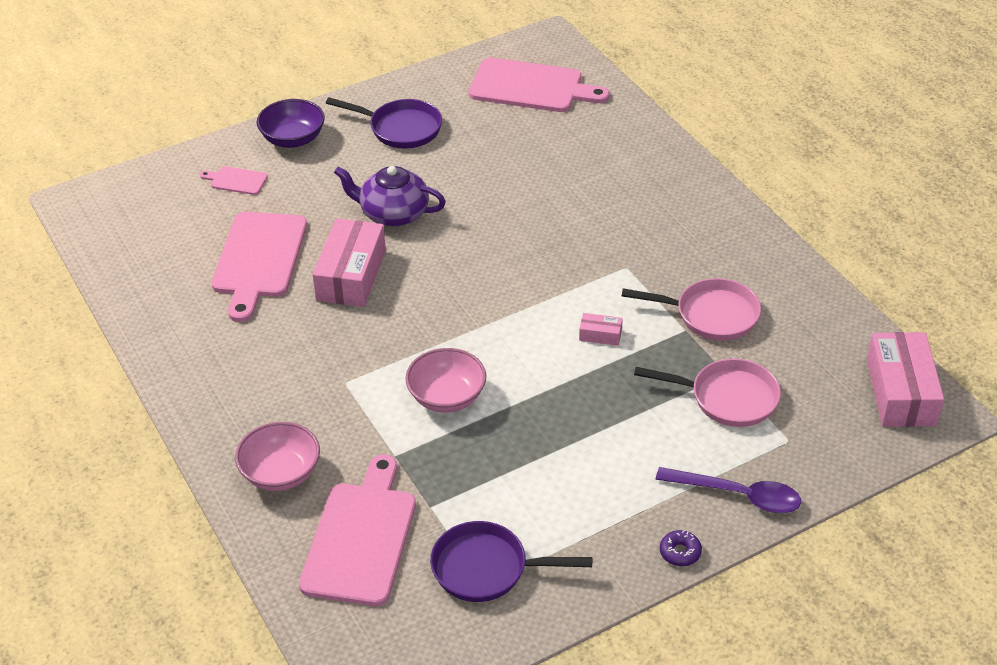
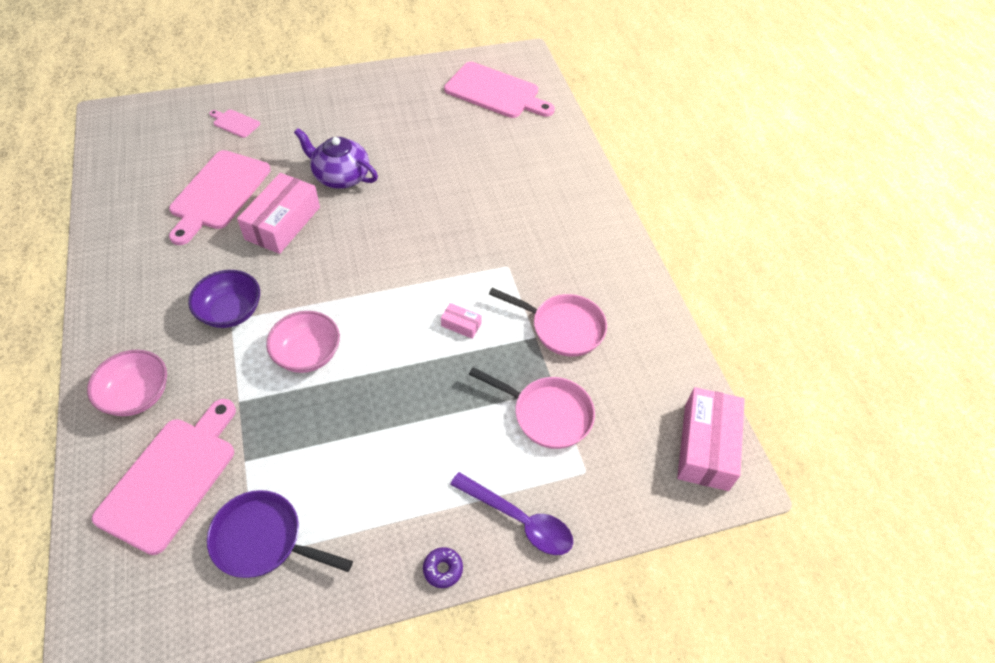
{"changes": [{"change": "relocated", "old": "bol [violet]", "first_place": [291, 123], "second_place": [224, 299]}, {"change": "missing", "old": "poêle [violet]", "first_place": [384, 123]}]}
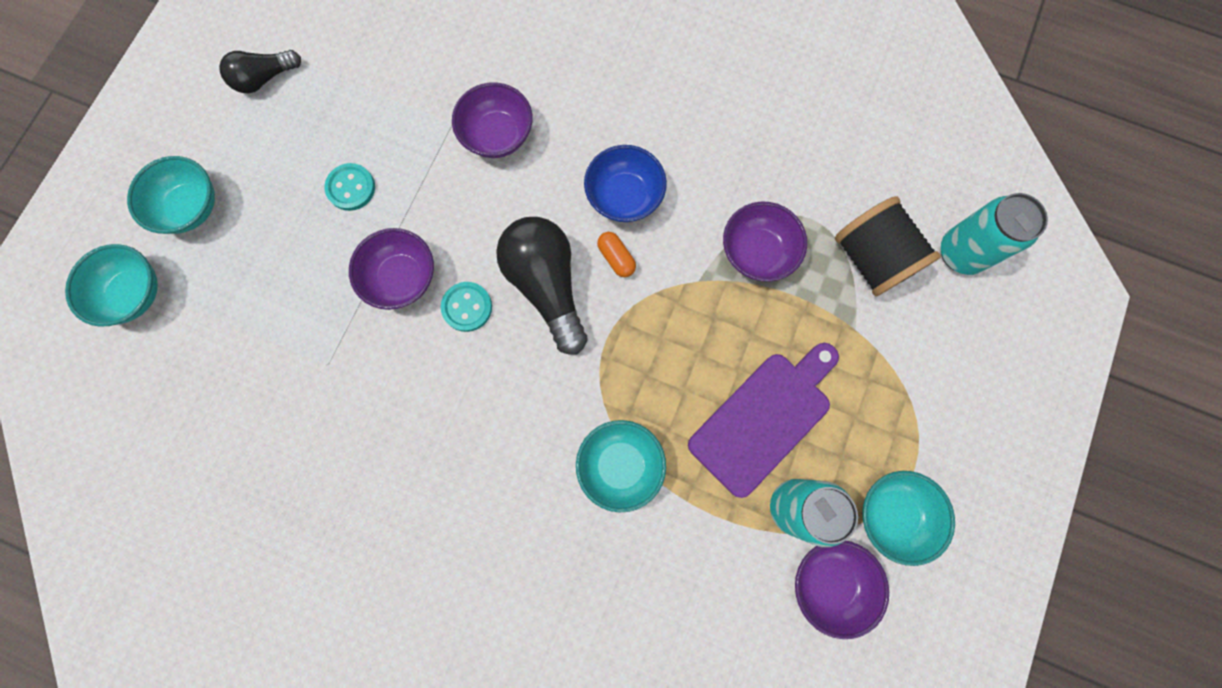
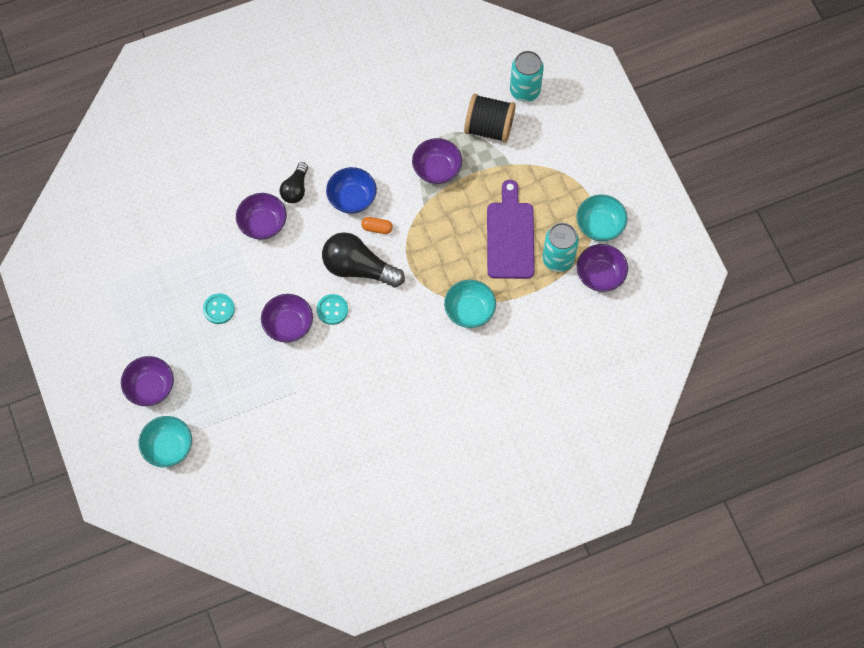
{"changes": [{"change": "colour", "old": "bol [turquoise]", "new": "bol [violet]", "first_place": [171, 195], "second_place": [147, 381]}, {"change": "relocated", "old": "ampoule [noir]", "first_place": [260, 71], "second_place": [294, 182]}]}
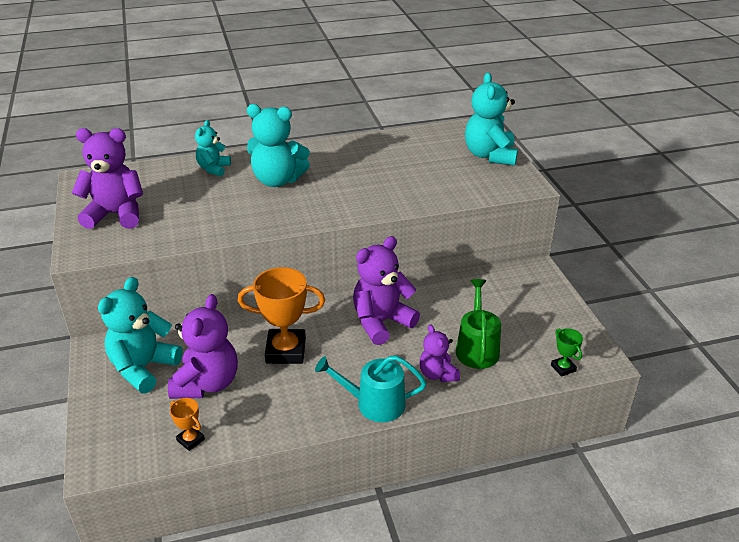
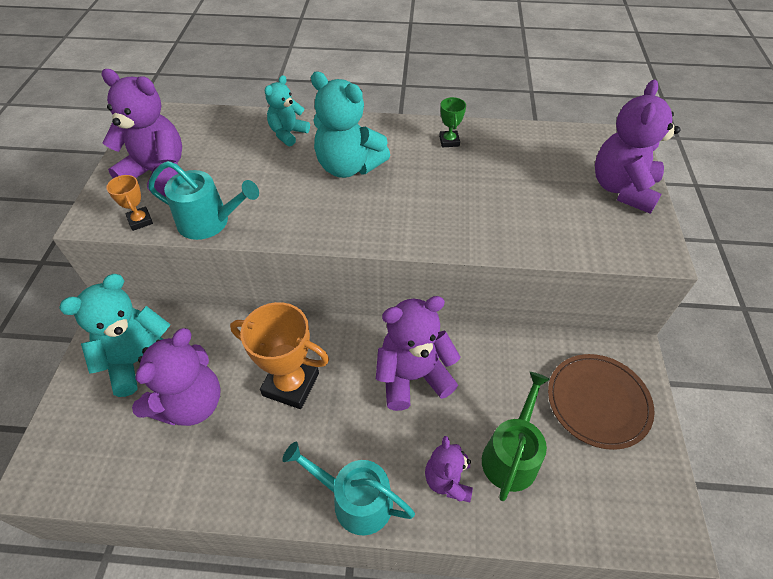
{"changes": [{"change": "relocated", "old": "trophée [orange]", "first_place": [187, 424], "second_place": [129, 203]}, {"change": "colour", "old": "ours en peluche [turquoise]", "new": "ours en peluche [violet]", "first_place": [491, 119], "second_place": [638, 147]}, {"change": "relocated", "old": "trophée [vert]", "first_place": [567, 352], "second_place": [452, 122]}, {"change": "appeared", "new": "arrosoir [turquoise]", "second_place": [203, 200]}, {"change": "appeared", "new": "assiette [marron]", "second_place": [601, 402]}]}
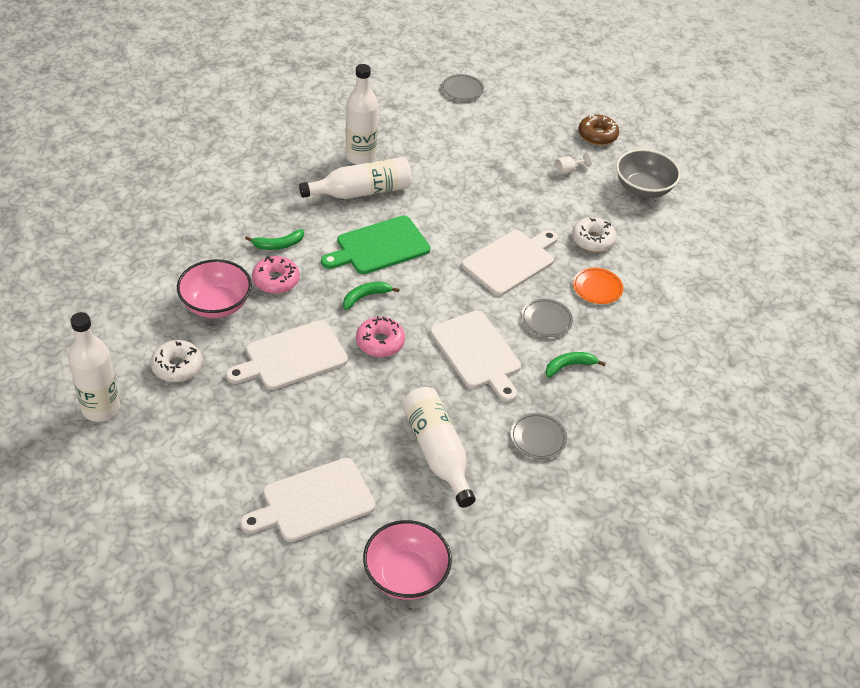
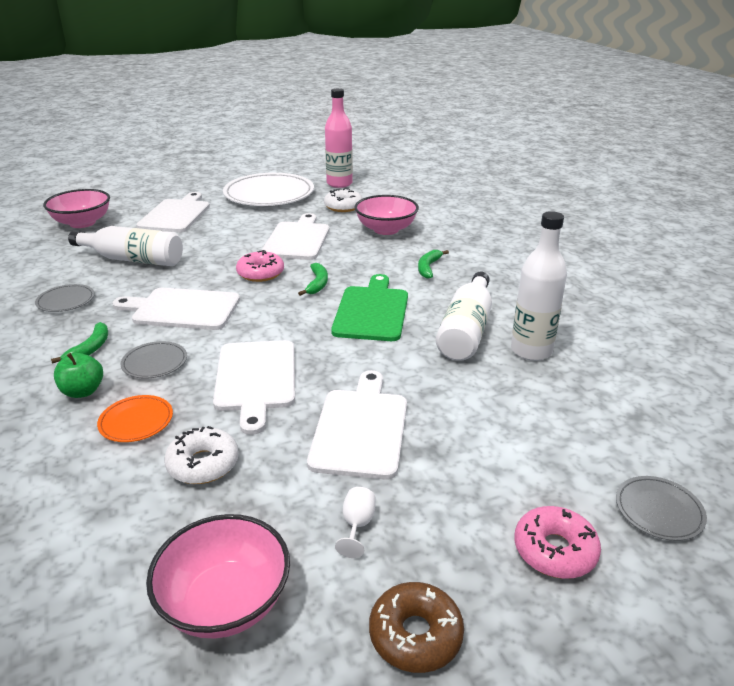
{"changes": [{"change": "colour", "old": "bouteille [blanc]", "new": "bouteille [rose]", "first_place": [94, 367], "second_place": [339, 138]}, {"change": "relocated", "old": "beignet [rose]", "first_place": [276, 275], "second_place": [557, 542]}, {"change": "colour", "old": "bol [gris]", "new": "bol [rose]", "first_place": [648, 173], "second_place": [218, 576]}, {"change": "appeared", "new": "pomme [vert]", "second_place": [78, 375]}, {"change": "appeared", "new": "assiette [blanc]", "second_place": [268, 189]}, {"change": "appeared", "new": "planche à découper [blanc]", "second_place": [357, 425]}]}
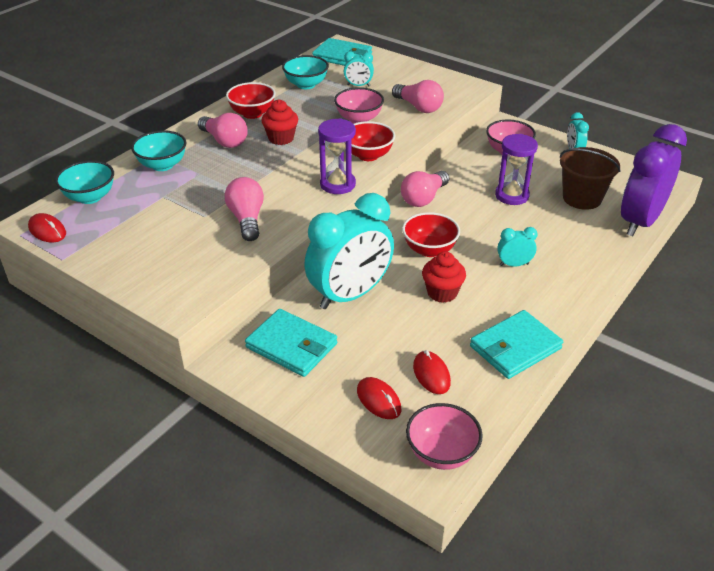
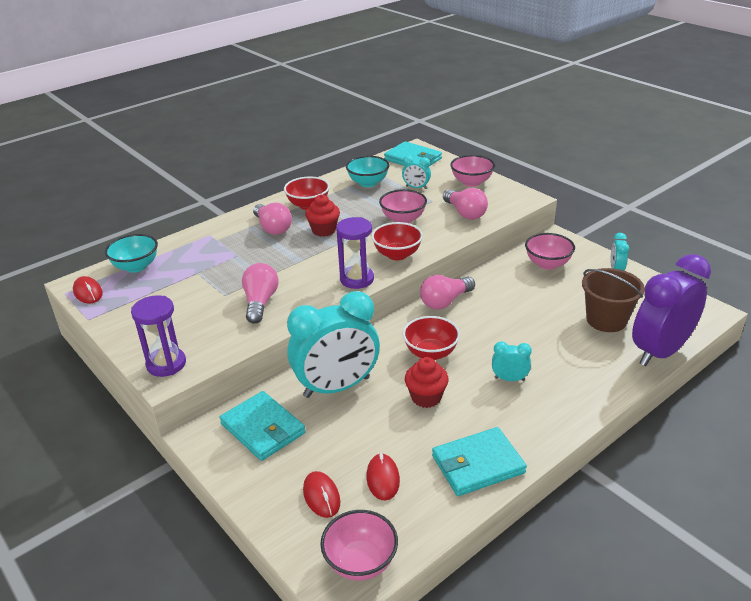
{"changes": [{"change": "missing", "old": "bol [turquoise]", "first_place": [158, 150]}, {"change": "relocated", "old": "sablier [violet]", "first_place": [516, 169], "second_place": [158, 336]}, {"change": "appeared", "new": "bol [rose]", "second_place": [472, 171]}]}
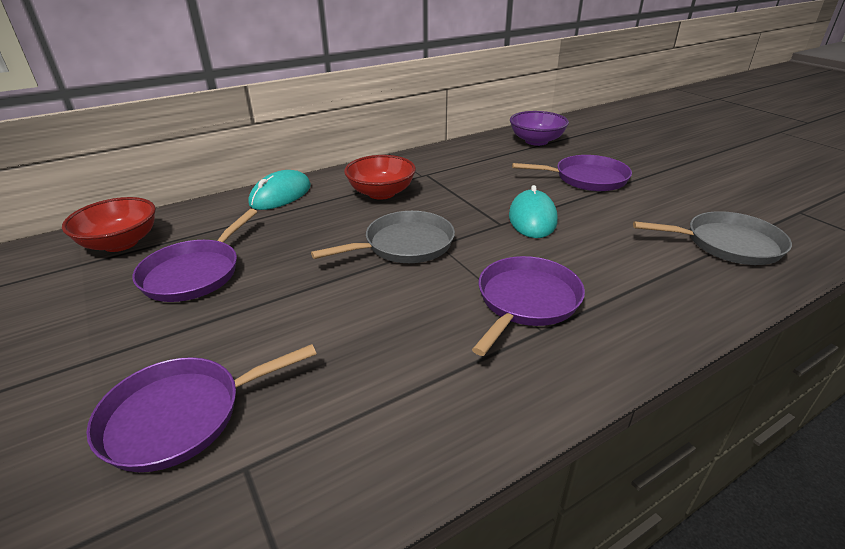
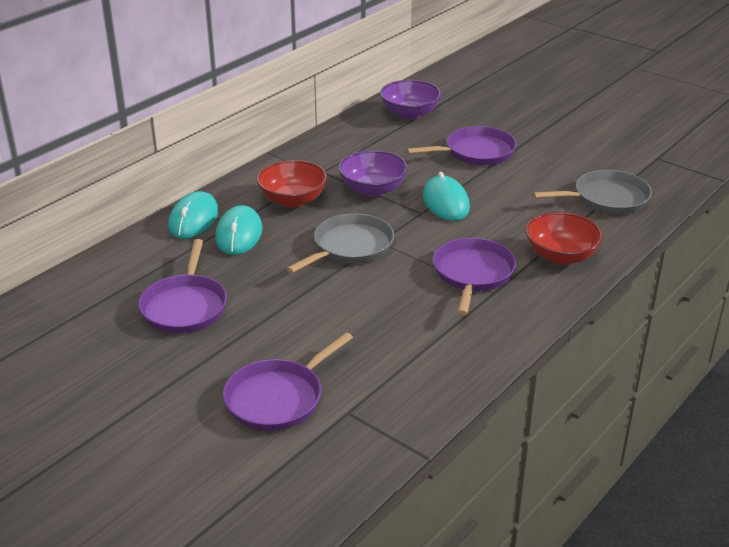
{"changes": [{"change": "relocated", "old": "bol [rouge]", "first_place": [109, 224], "second_place": [564, 238]}, {"change": "appeared", "new": "souris [turquoise]", "second_place": [239, 230]}, {"change": "appeared", "new": "bol [violet]", "second_place": [373, 173]}]}
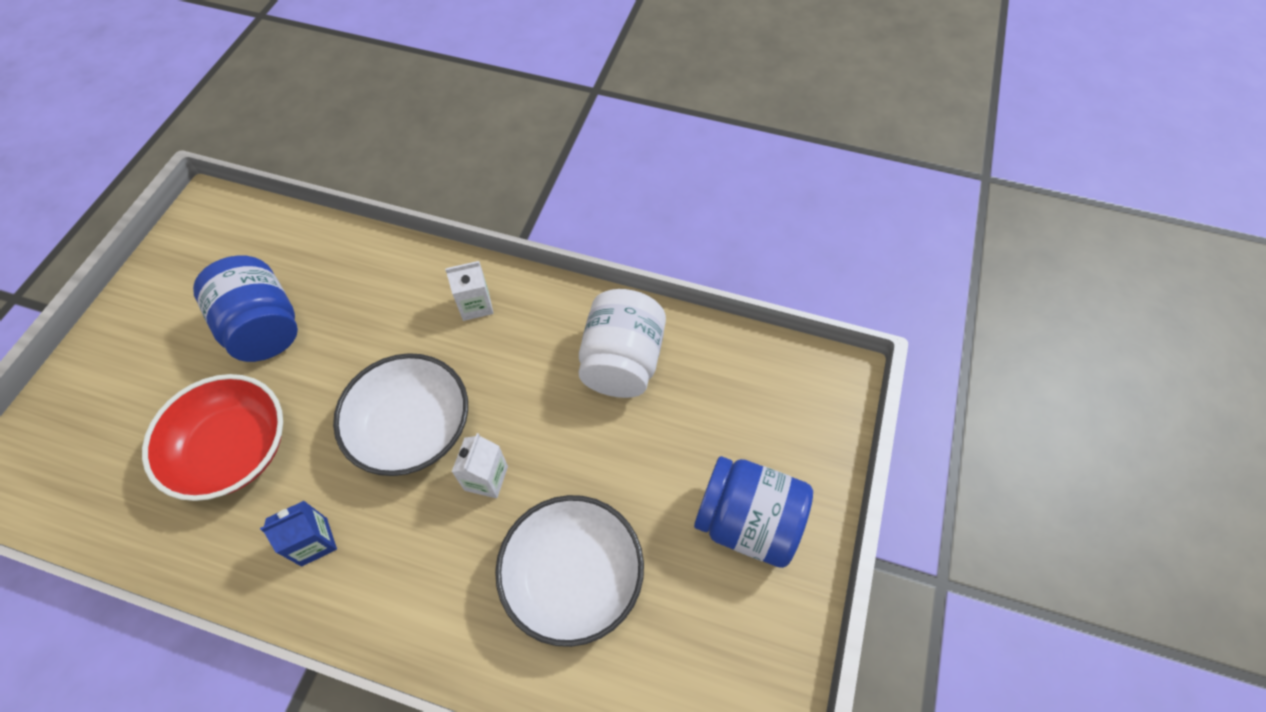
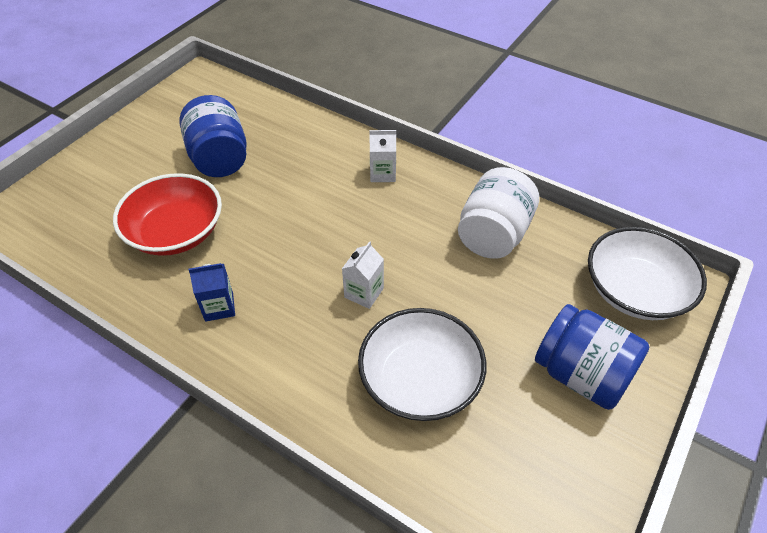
{"changes": [{"change": "relocated", "old": "bol [blanc]", "first_place": [400, 414], "second_place": [647, 273]}]}
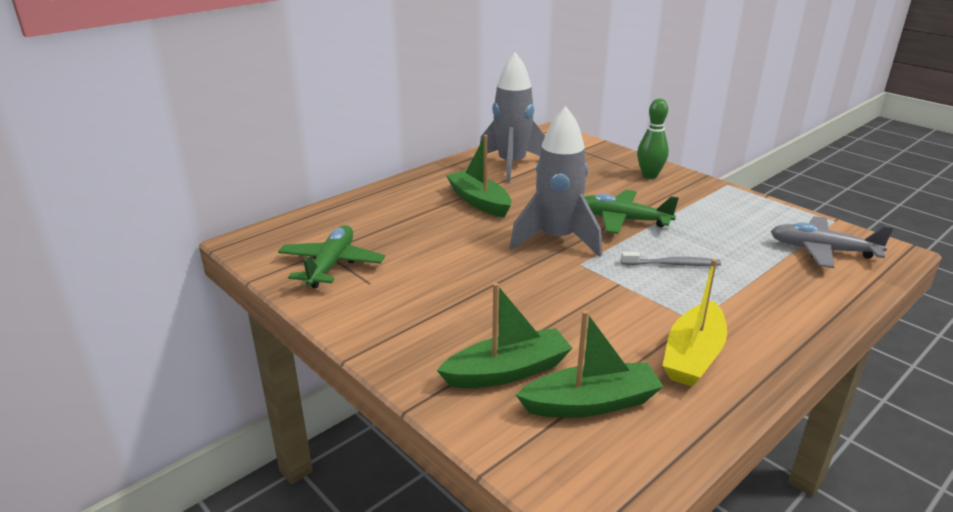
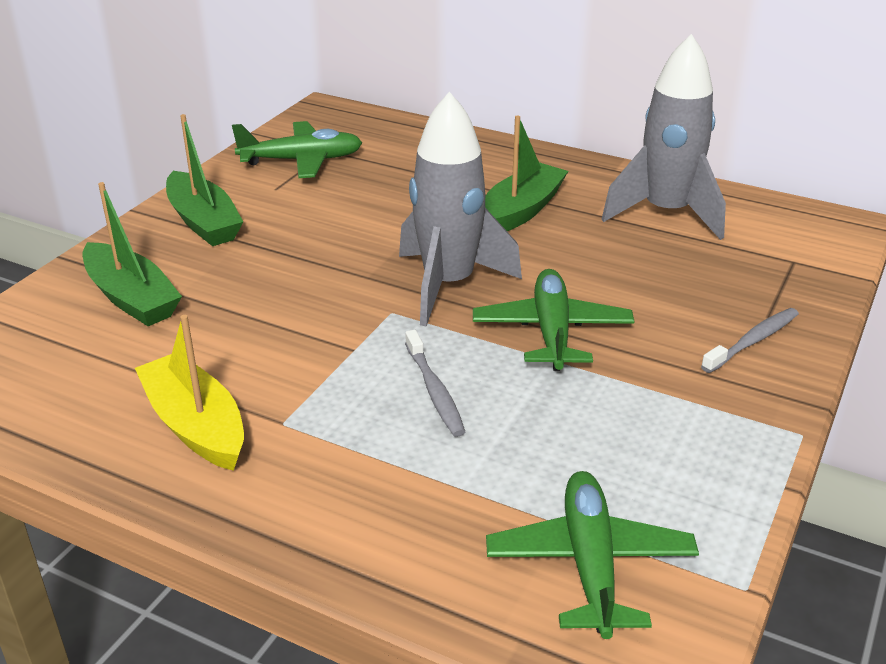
{"changes": [{"change": "relocated", "old": "bateau [vert]", "first_place": [590, 364], "second_place": [204, 180]}, {"change": "exchanged", "old": "quille [vert]", "new": "brosse à dents [gris]", "first_place": [653, 139], "second_place": [750, 340]}, {"change": "spun", "old": "bateau [jaune]", "first_place": [695, 323], "second_place": [189, 393], "degrees": 45}, {"change": "colour", "old": "avion [gris]", "new": "avion [vert]", "first_place": [832, 242], "second_place": [592, 555]}]}
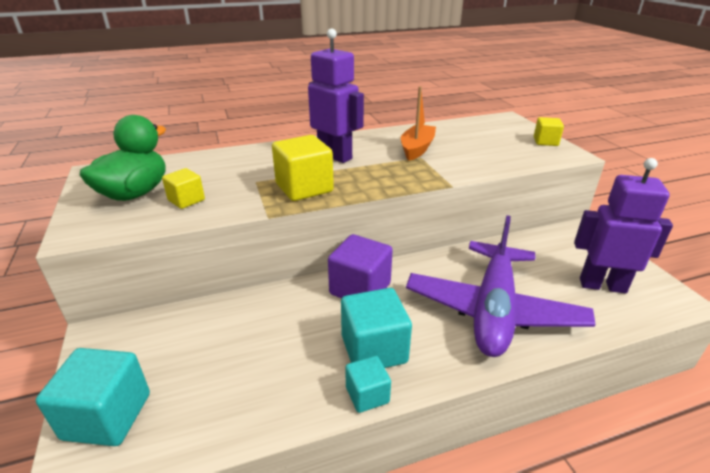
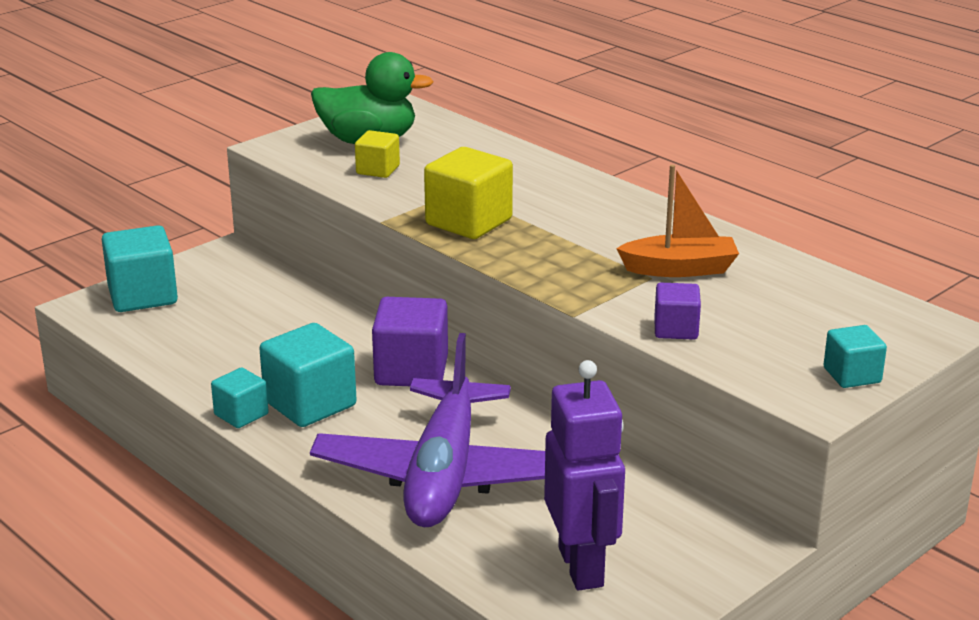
{"changes": [{"change": "missing", "old": "robot [violet]", "first_place": [336, 95]}, {"change": "spun", "old": "avion [violet]", "first_place": [501, 286], "second_place": [427, 430], "degrees": -75}, {"change": "colour", "old": "cube [jaune]", "new": "cube [turquoise]", "first_place": [549, 131], "second_place": [855, 356]}, {"change": "appeared", "new": "cube [violet]", "second_place": [677, 311]}]}
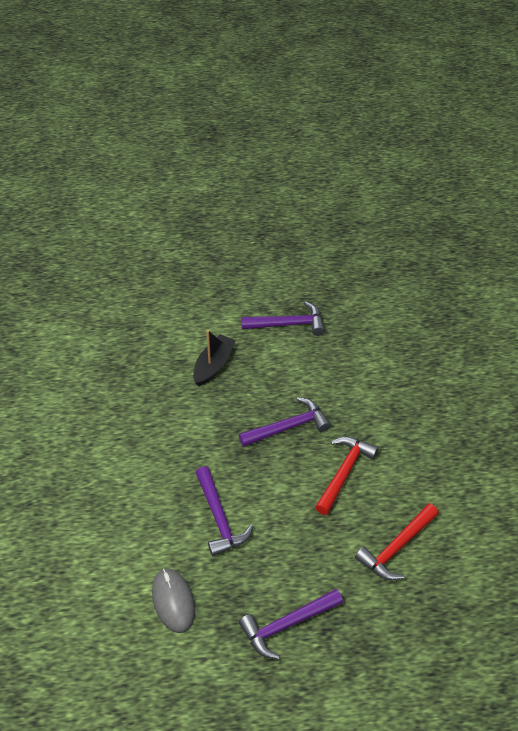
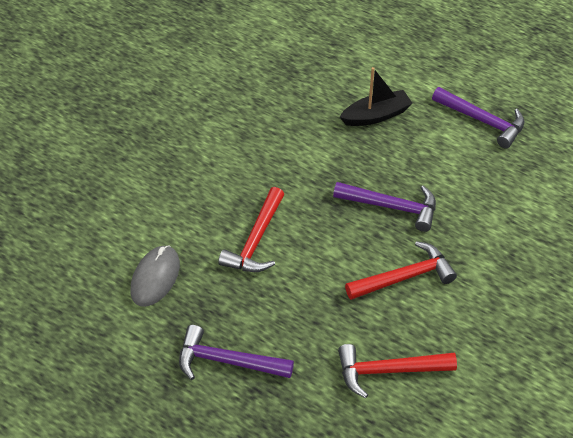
{"changes": [{"change": "colour", "old": "marteau [violet]", "new": "marteau [rouge]", "first_place": [225, 511], "second_place": [251, 229]}]}
